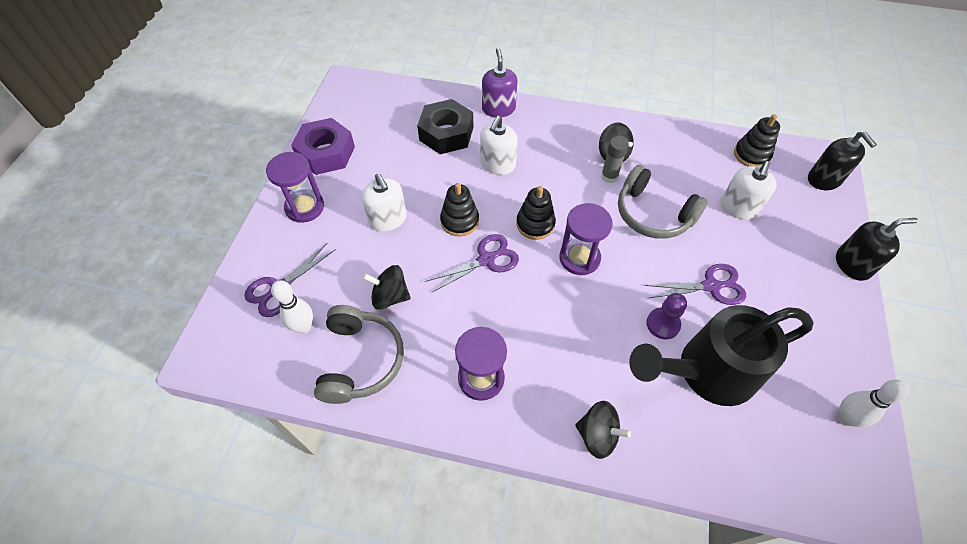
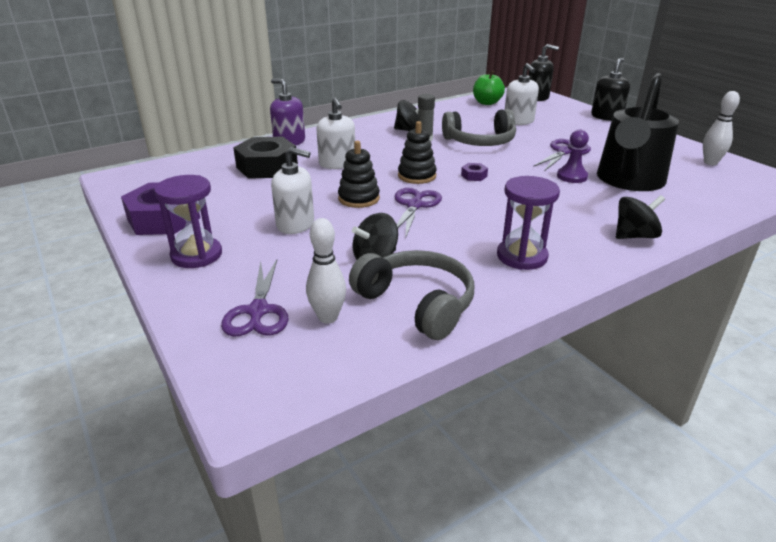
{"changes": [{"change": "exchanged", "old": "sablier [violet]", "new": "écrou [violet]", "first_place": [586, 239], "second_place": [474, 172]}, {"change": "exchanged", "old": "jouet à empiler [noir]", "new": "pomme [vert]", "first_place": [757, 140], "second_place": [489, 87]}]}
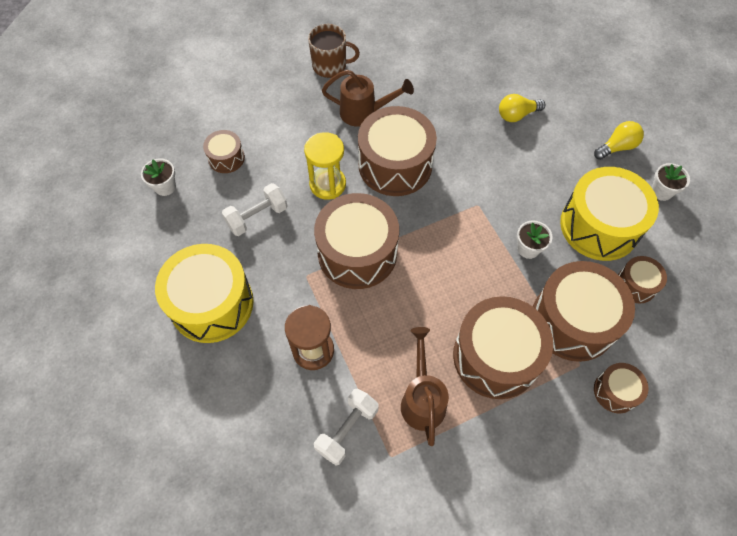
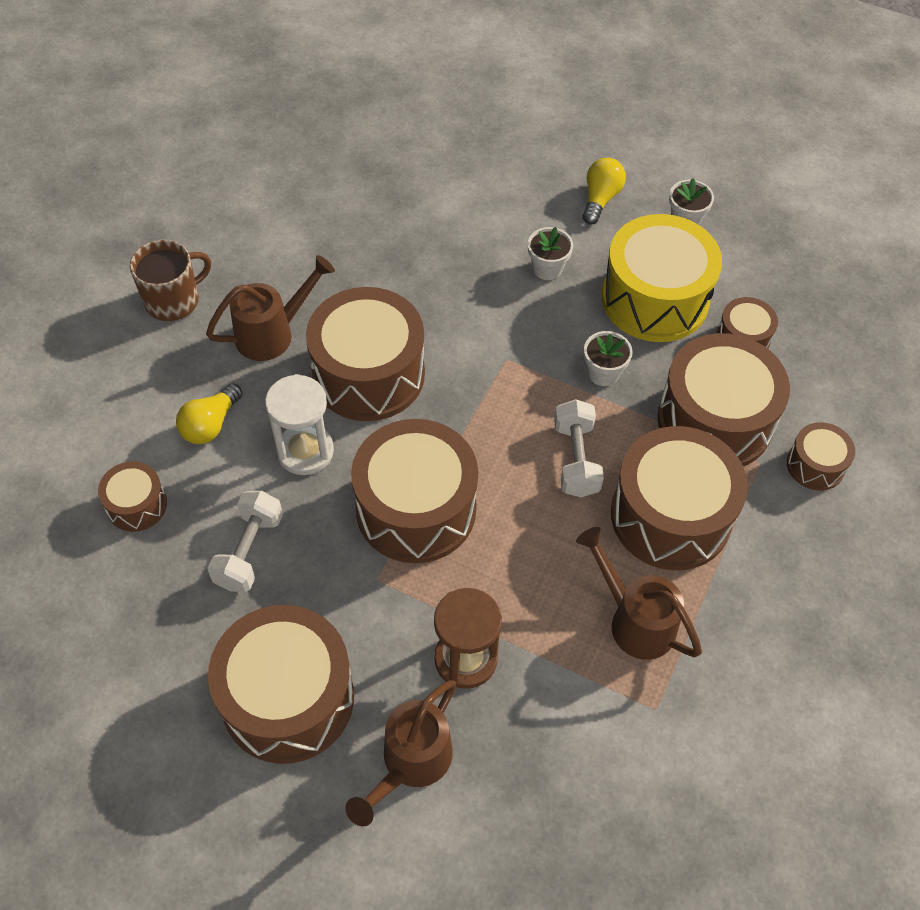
{"changes": [{"change": "relocated", "old": "pot de fleurs [blanc]", "first_place": [158, 177], "second_place": [550, 253]}, {"change": "colour", "old": "tambour [jaune]", "new": "tambour [marron]", "first_place": [204, 293], "second_place": [281, 684]}, {"change": "colour", "old": "sablier [jaune]", "new": "sablier [blanc]", "first_place": [325, 166], "second_place": [299, 424]}, {"change": "relocated", "old": "haltère [blanc]", "first_place": [346, 427], "second_place": [579, 448]}, {"change": "relocated", "old": "ampoule [jaune]", "first_place": [522, 108], "second_place": [209, 413]}, {"change": "appeared", "new": "arrosoir [marron]", "second_place": [400, 753]}]}
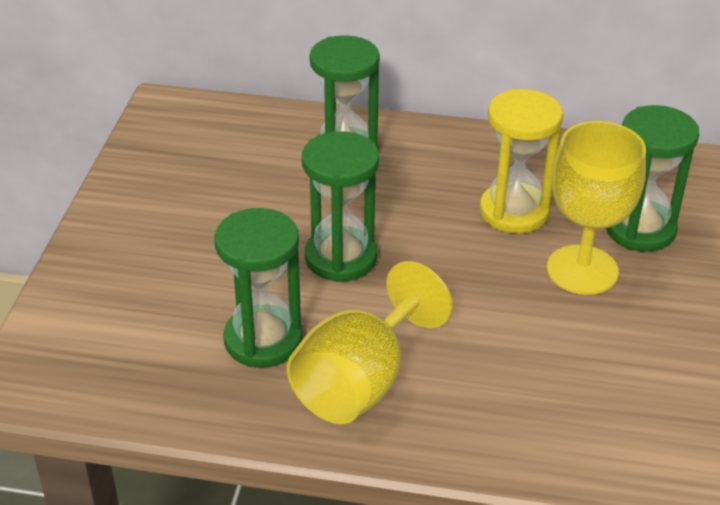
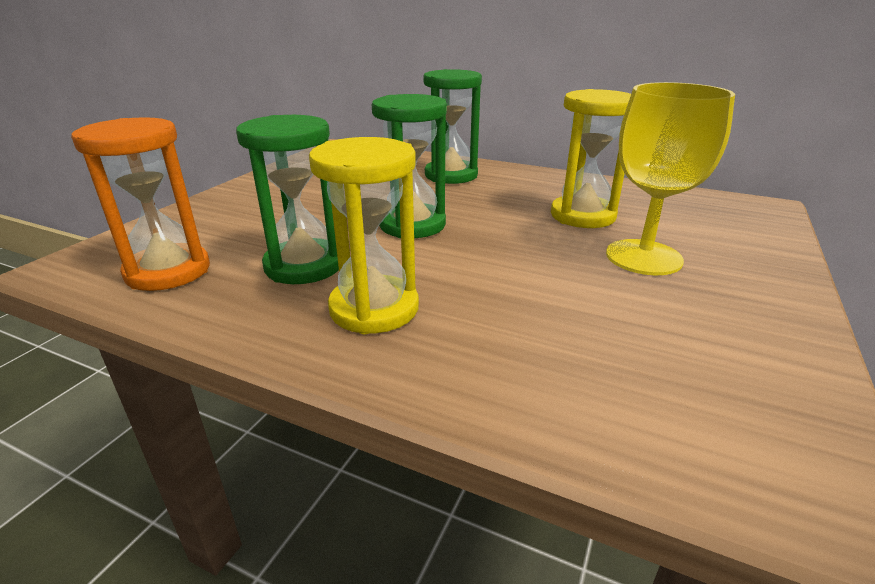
{"changes": [{"change": "exchanged", "old": "verre à pied [jaune]", "new": "sablier [jaune]", "first_place": [370, 342], "second_place": [364, 235]}, {"change": "missing", "old": "sablier [vert]", "first_place": [652, 178]}, {"change": "appeared", "new": "sablier [orange]", "second_place": [140, 204]}]}
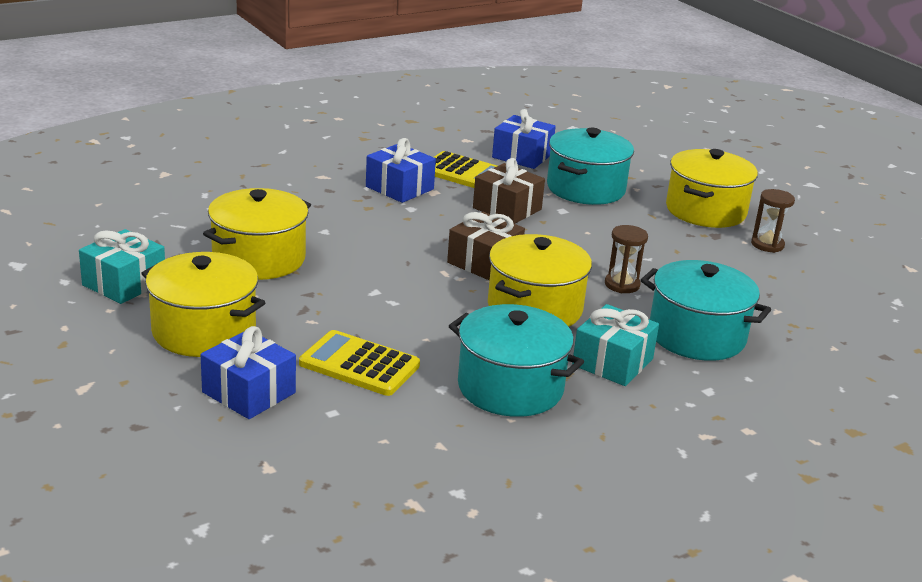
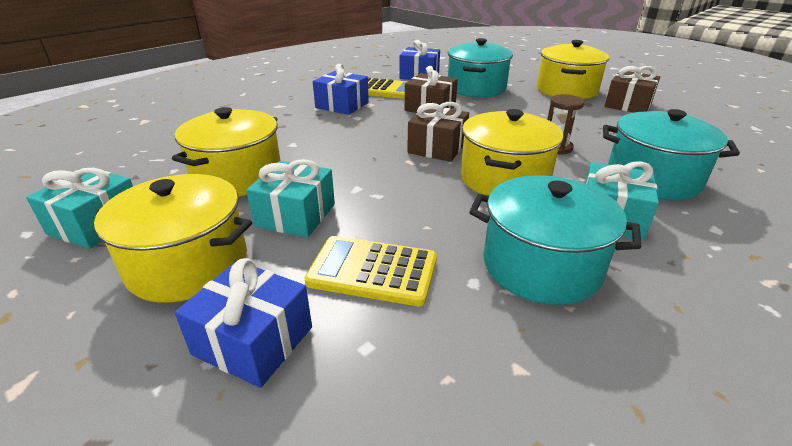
{"changes": [{"change": "exchanged", "old": "sablier [marron]", "new": "cadeau [marron]", "first_place": [773, 221], "second_place": [632, 89]}, {"change": "appeared", "new": "cadeau [turquoise]", "second_place": [290, 198]}]}
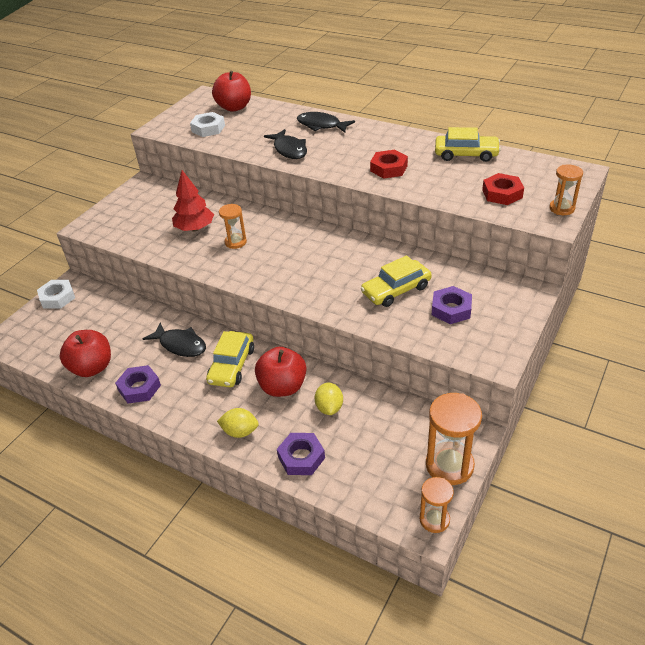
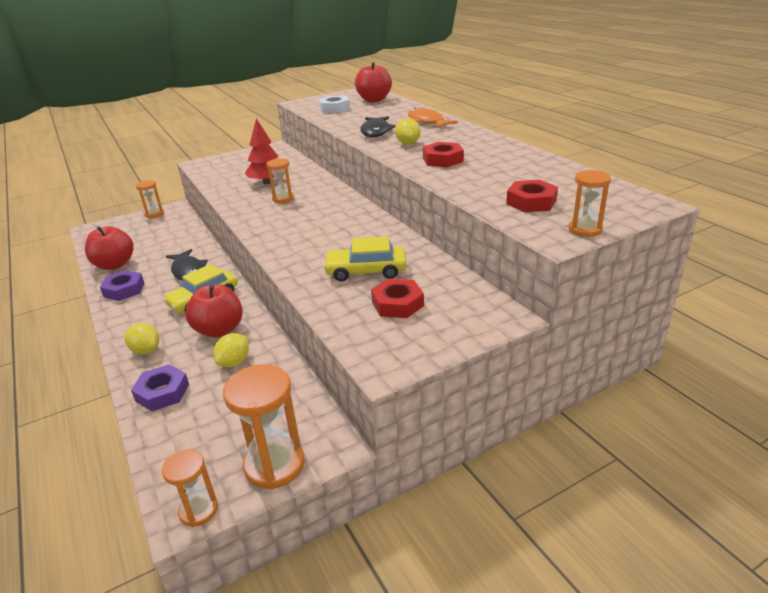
{"changes": [{"change": "exchanged", "old": "écrou [blanc]", "new": "sablier [orange]", "first_place": [56, 294], "second_place": [150, 199]}, {"change": "colour", "old": "poisson [noir]", "new": "poisson [orange]", "first_place": [326, 122], "second_place": [433, 118]}, {"change": "colour", "old": "écrou [violet]", "new": "écrou [rouge]", "first_place": [452, 305], "second_place": [397, 298]}, {"change": "missing", "old": "voiture [jaune]", "first_place": [468, 144]}, {"change": "appeared", "new": "citron [jaune]", "second_place": [408, 131]}]}
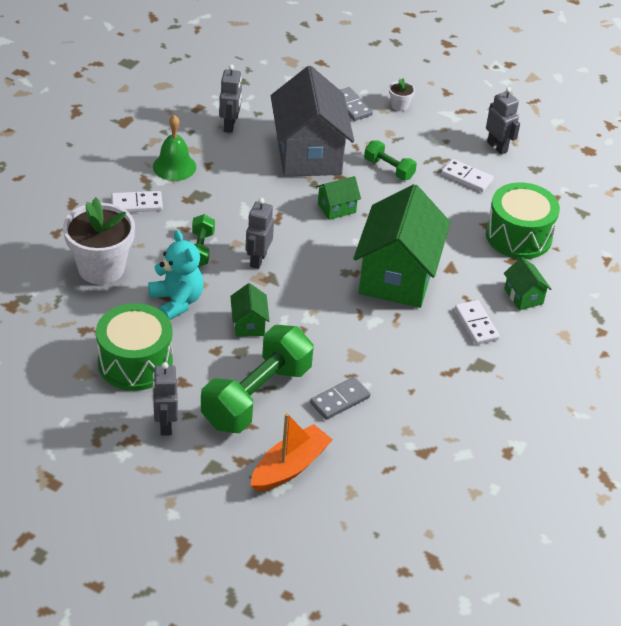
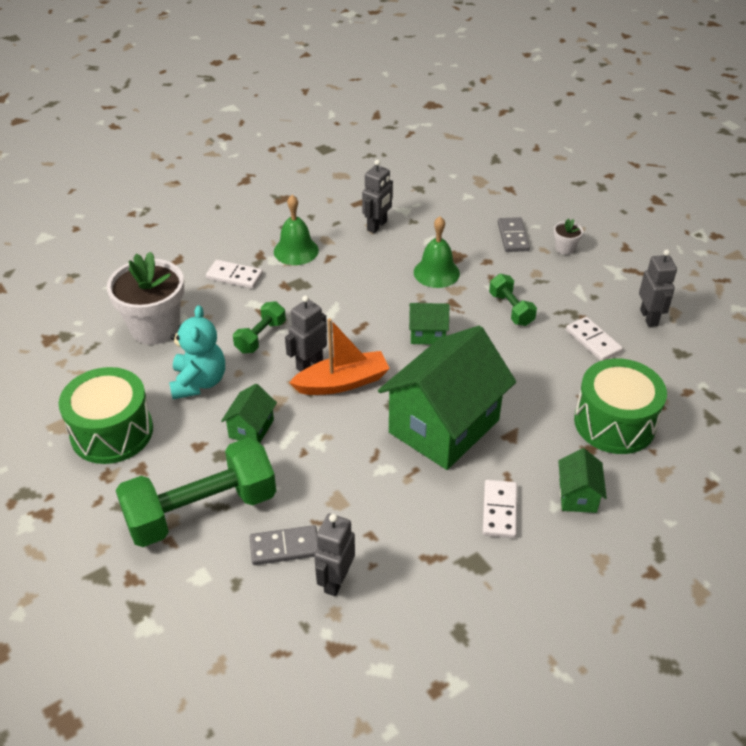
{"changes": [{"change": "relocated", "old": "robot [gris]", "first_place": [165, 399], "second_place": [334, 555]}, {"change": "relocated", "old": "bateau [orange]", "first_place": [292, 452], "second_place": [339, 356]}, {"change": "exchanged", "old": "maison [gris]", "new": "cloche [vert]", "first_place": [312, 121], "second_place": [437, 252]}]}
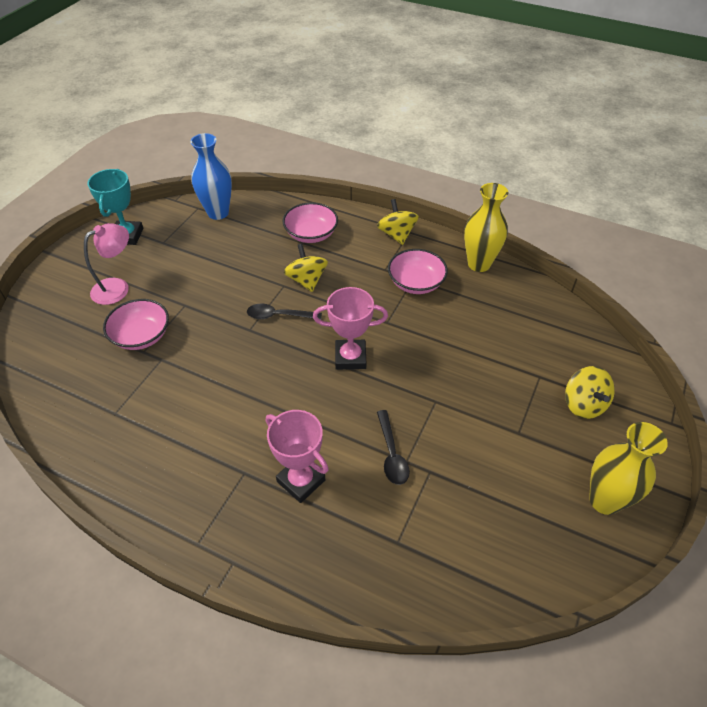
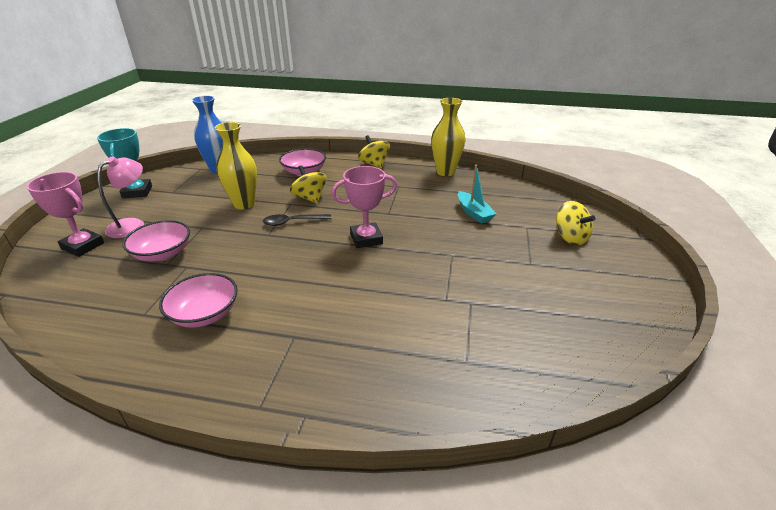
{"changes": [{"change": "relocated", "old": "trophée [rose]", "first_place": [297, 456], "second_place": [65, 214]}, {"change": "missing", "old": "cuillère [noir]", "first_place": [393, 447]}, {"change": "relocated", "old": "bol [rose]", "first_place": [418, 271], "second_place": [198, 300]}, {"change": "relocated", "old": "vase [jaune]", "first_place": [628, 468], "second_place": [236, 165]}, {"change": "appeared", "new": "bateau [turquoise]", "second_place": [477, 193]}]}
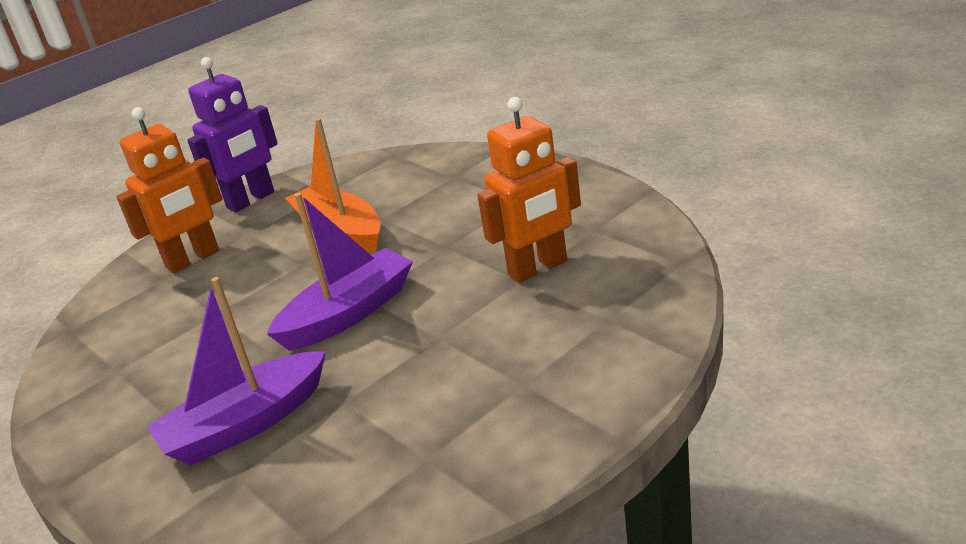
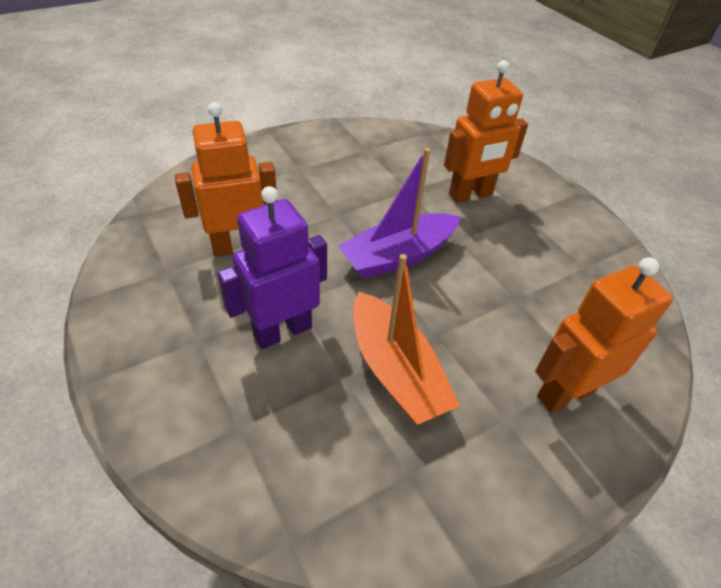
{"changes": [{"change": "exchanged", "old": "bateau [violet]", "new": "robot [orange]", "first_place": [236, 371], "second_place": [486, 131]}, {"change": "relocated", "old": "robot [violet]", "first_place": [232, 134], "second_place": [272, 267]}]}
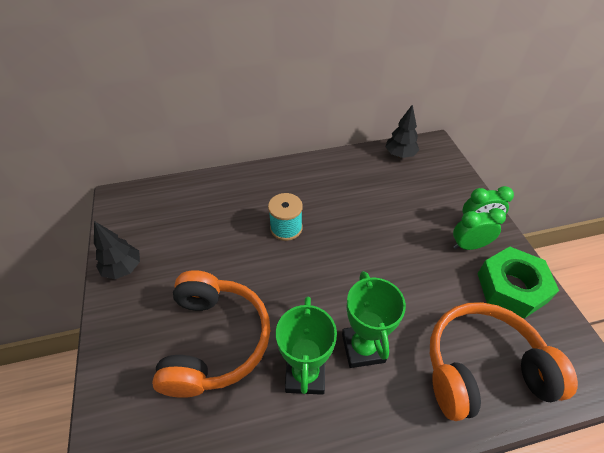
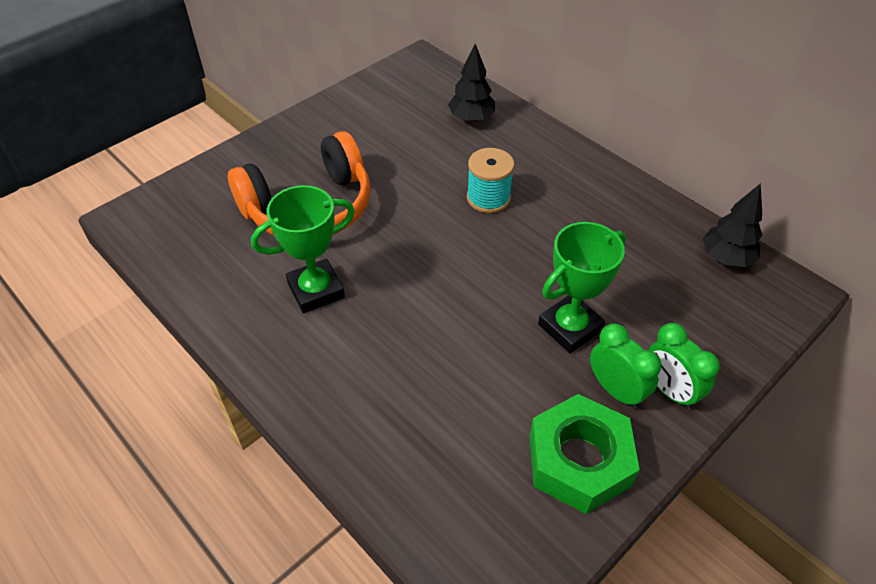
{"changes": [{"change": "relocated", "old": "arbre [noir]", "first_place": [117, 250], "second_place": [471, 83]}, {"change": "relocated", "old": "trophée [vert]", "first_place": [374, 319], "second_place": [582, 287]}, {"change": "missing", "old": "casque audio [orange]", "first_place": [504, 361]}]}
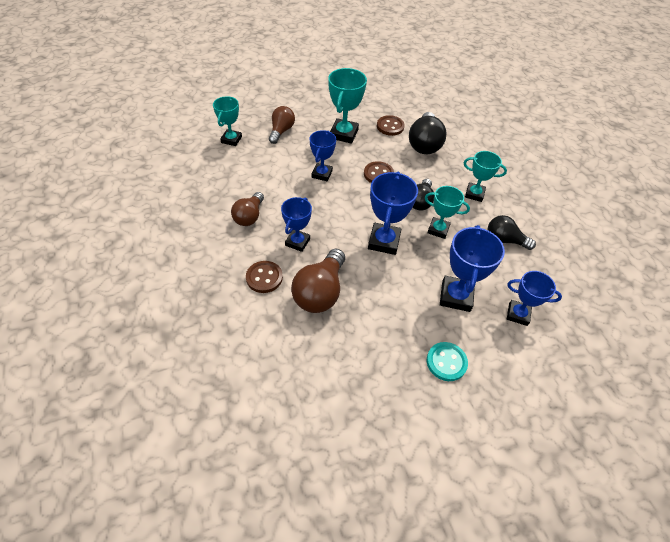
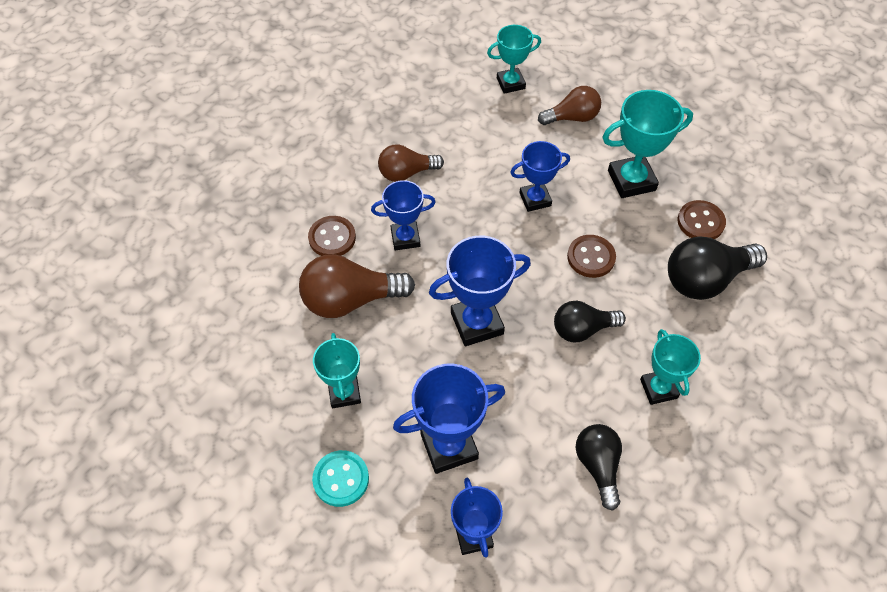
{"changes": [{"change": "relocated", "old": "trophée [turquoise]", "first_place": [447, 212], "second_place": [337, 370]}]}
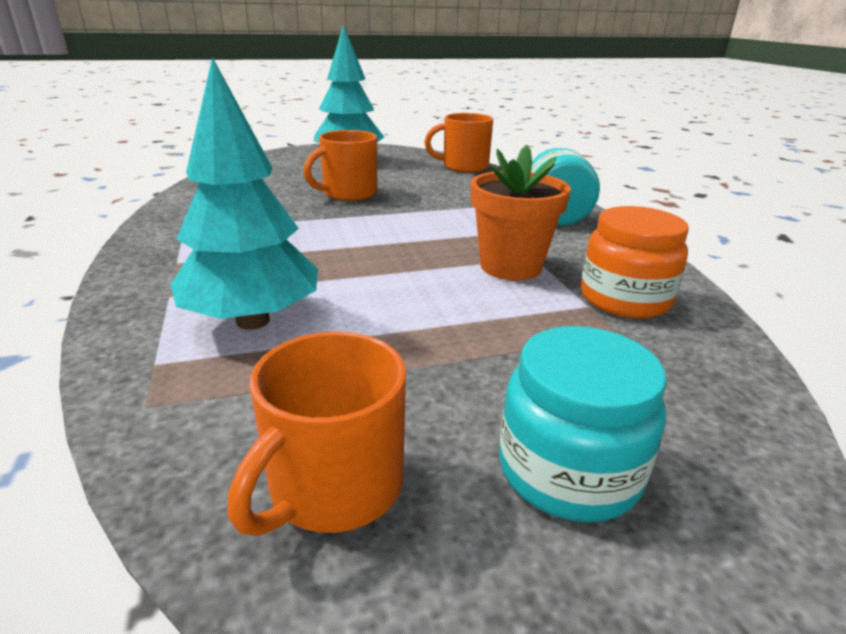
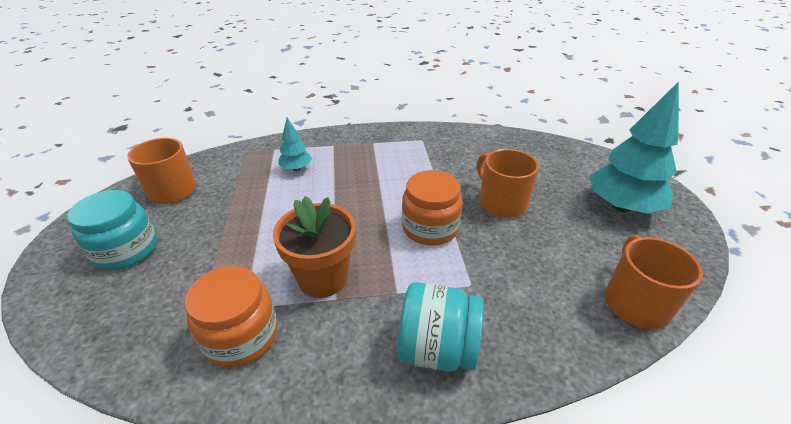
{"changes": [{"change": "size", "old": "arbre [turquoise]", "first_place": [244, 193], "second_place": [295, 144], "factor": 0.5}, {"change": "appeared", "new": "bocal [orange]", "second_place": [432, 207]}]}
